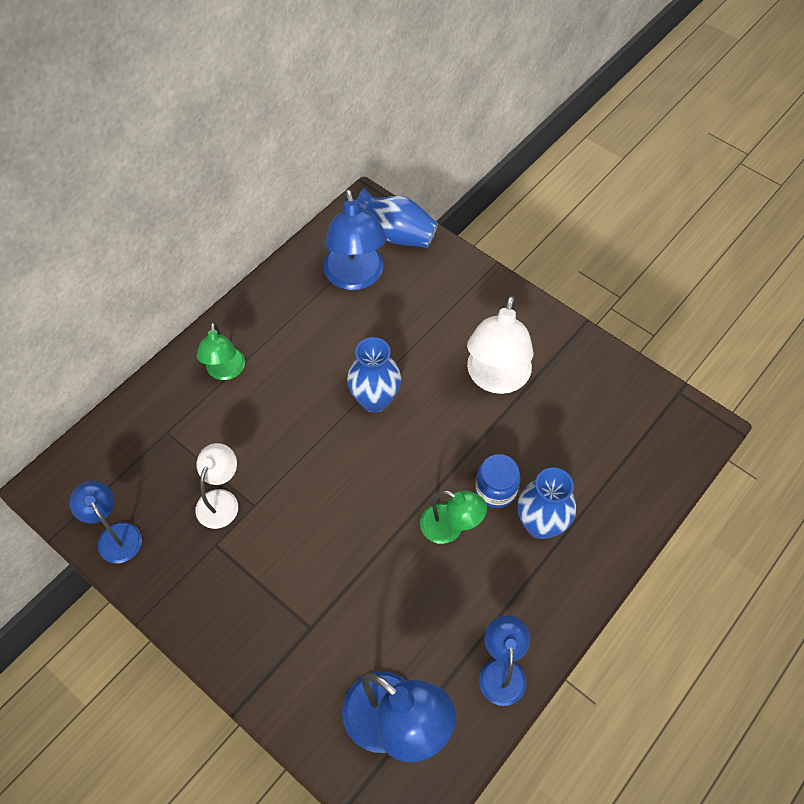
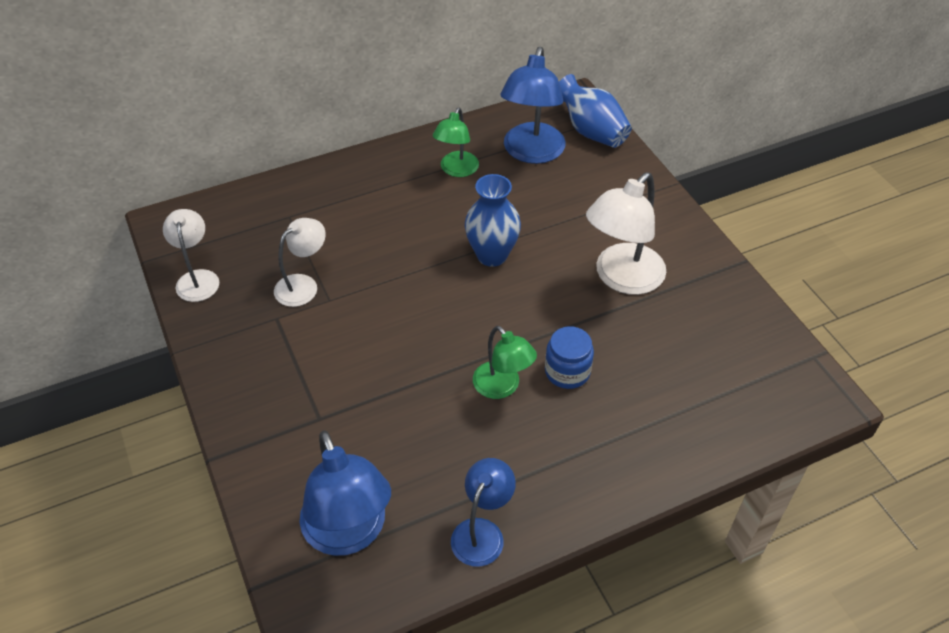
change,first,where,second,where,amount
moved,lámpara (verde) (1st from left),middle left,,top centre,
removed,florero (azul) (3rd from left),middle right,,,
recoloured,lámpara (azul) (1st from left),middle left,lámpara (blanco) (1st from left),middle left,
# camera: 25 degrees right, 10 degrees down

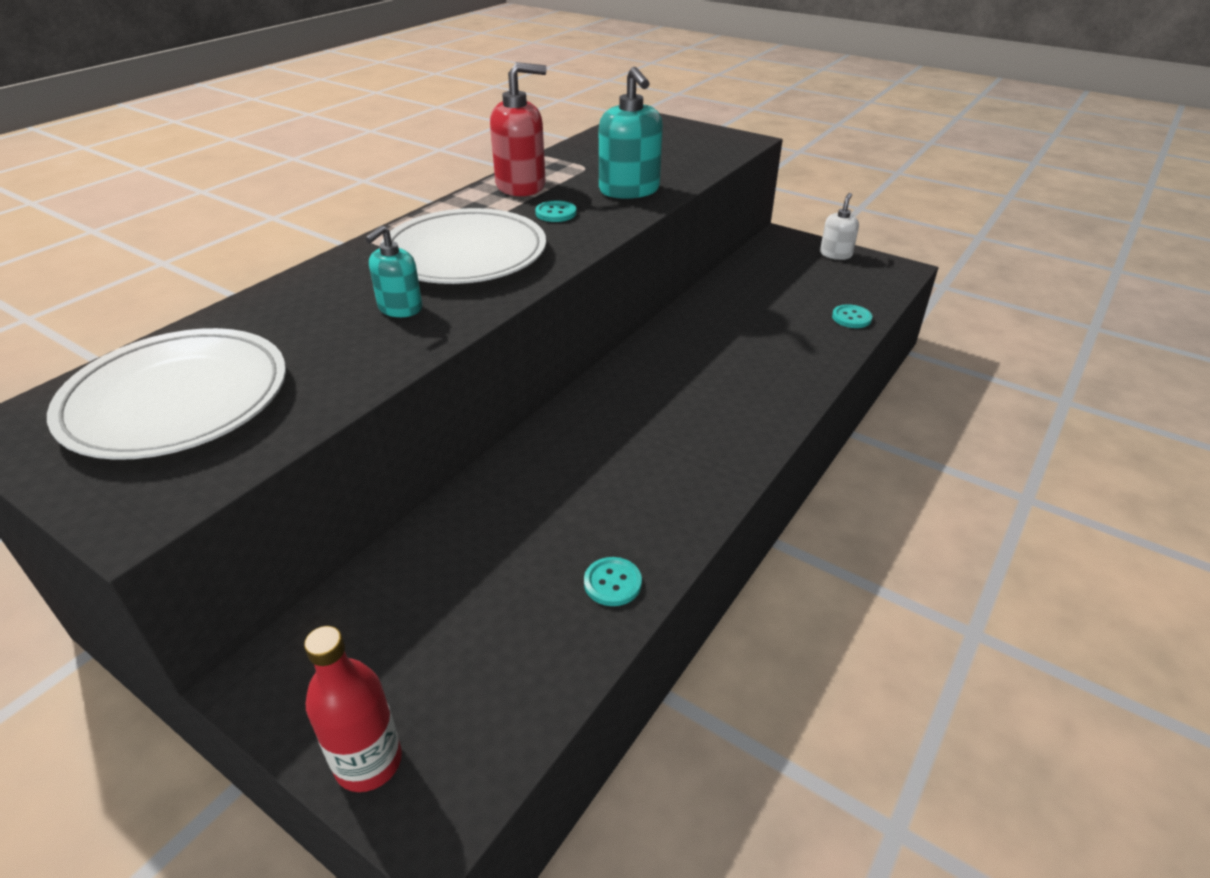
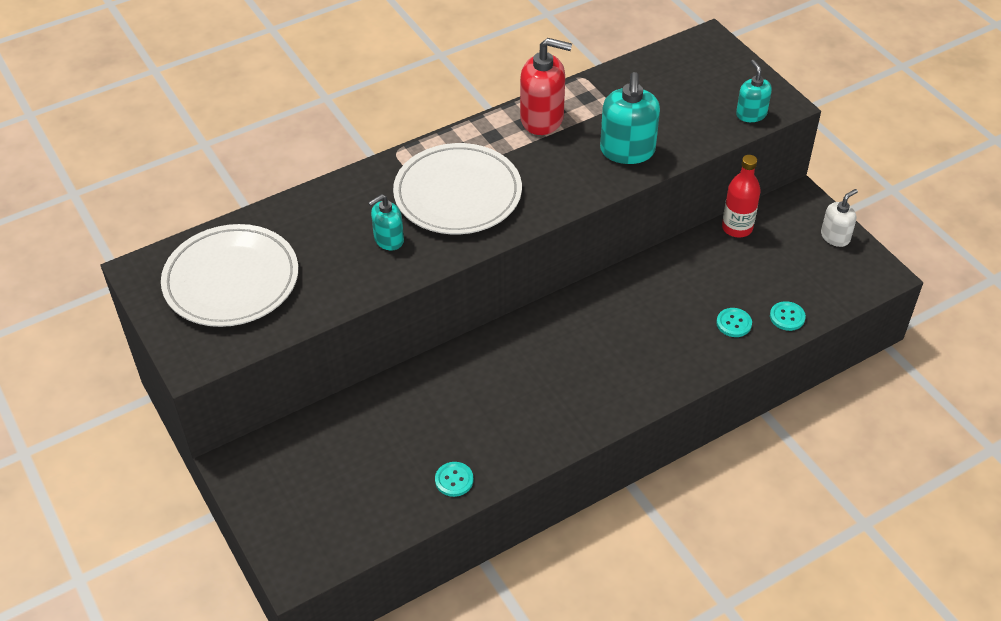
change,first,where,second,where,amount
moved,botón (turquesa) (1st from left in the first image),top centre,botón (turquesa) (2nd from left),middle right,
moved,botella (rojo),bottom left,,top right,
added,,,dispensador de jabón (turquesa) (3rd from left),top right,
# camera: 25 degrees right, 10 degrees up

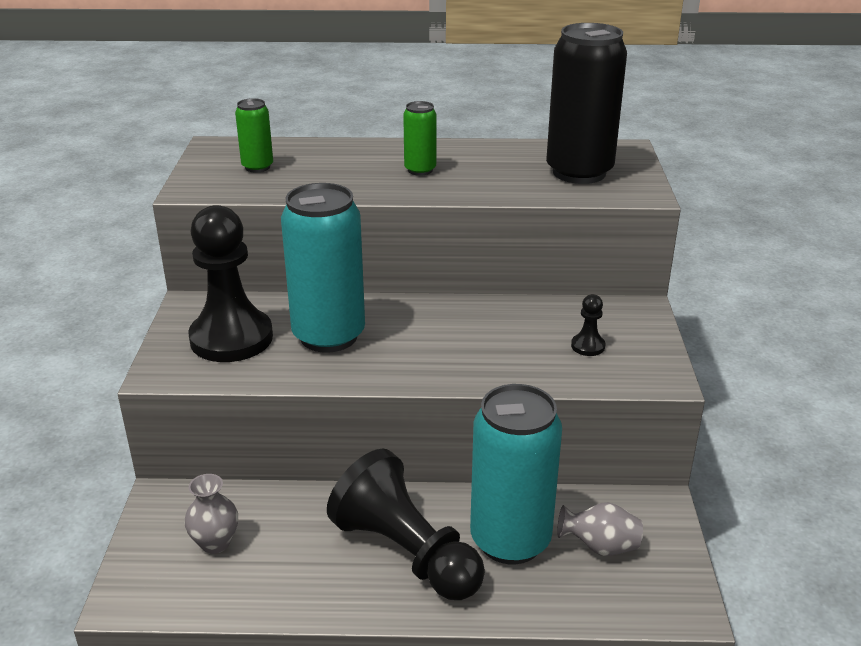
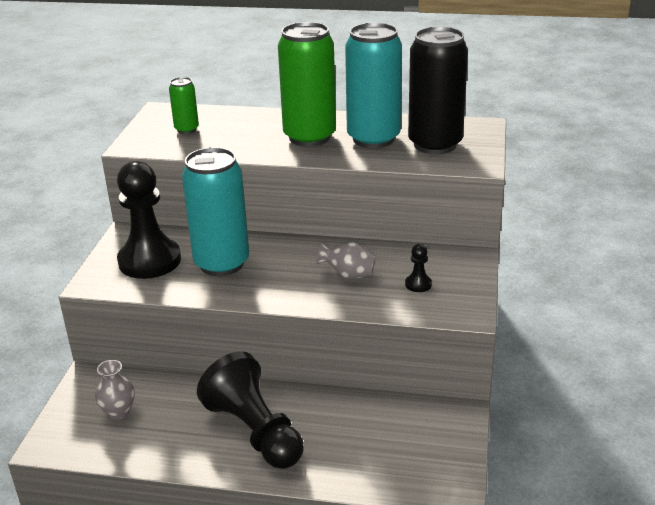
change,first,where,second,where,amount
resized,lata (verde) (2nd from left),top centre,,top centre,x2.09
moved,lata (turquesa) (2nd from left),bottom centre,,top centre,
moved,florero (gris) (2nd from left),bottom right,,centre,
# camera: 10 degrees right, 0 degrees up

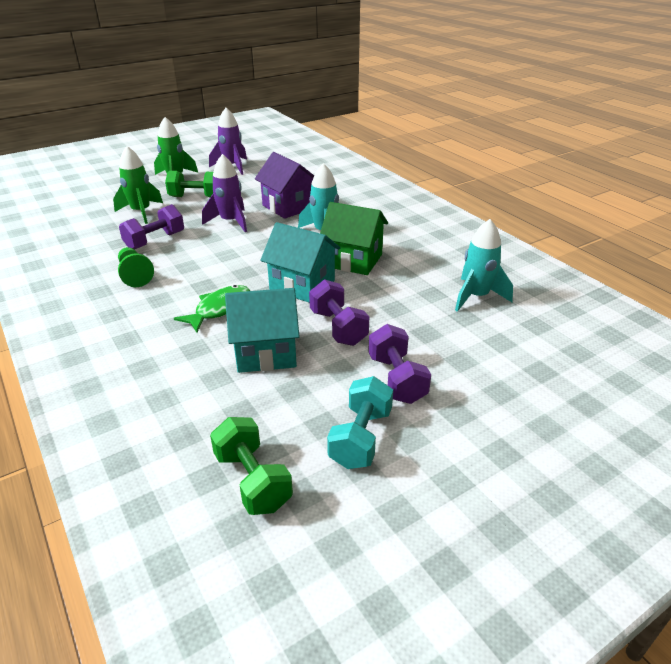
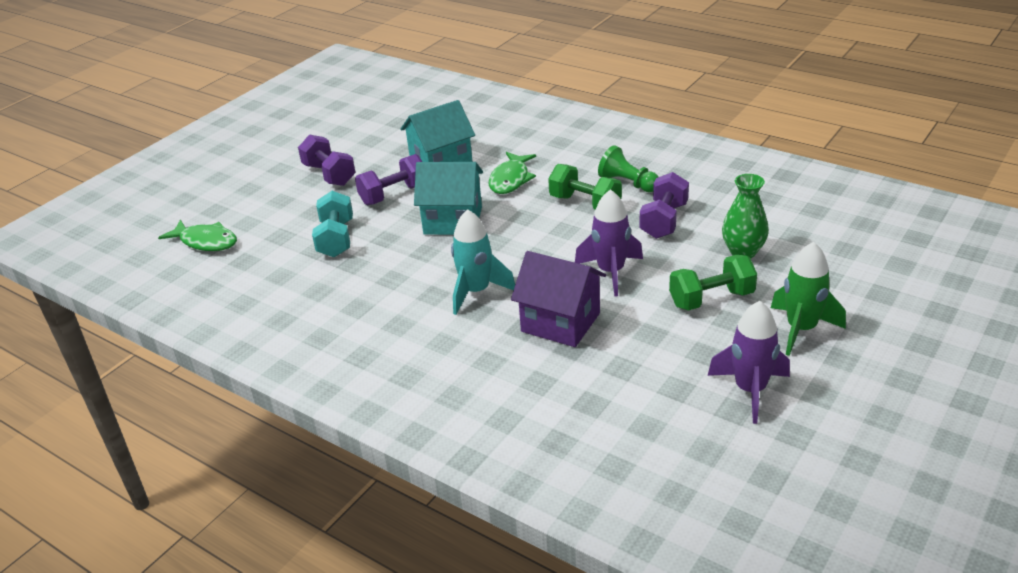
change,first,where,second,where,amount
replaced,cohete (verde) (1st from left),top left,florero (verde),middle right,
removed,casa (verde),centre,,,
removed,cohete (turquesa) (2nd from left),middle right,,,
turned,mancuerna (morado) (2nd from left),centre,,top centre,75 degrees counterclockwise
moved,mancuerna (turquesa),centre,,middle left,
moved,mancuerna (verde) (2nd from left in the first image),bottom centre,mancuerna (verde) (1st from left),top centre,
added,,,pez (verde) (1st from left),middle left,
# camera: 160 degrees right, 0 degrees up

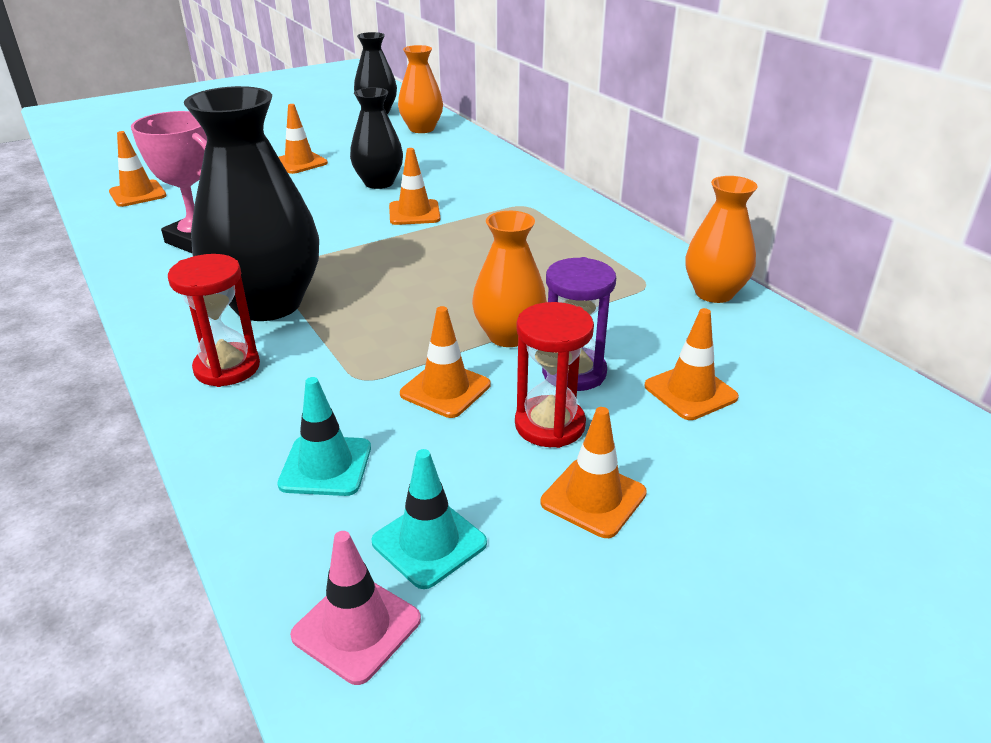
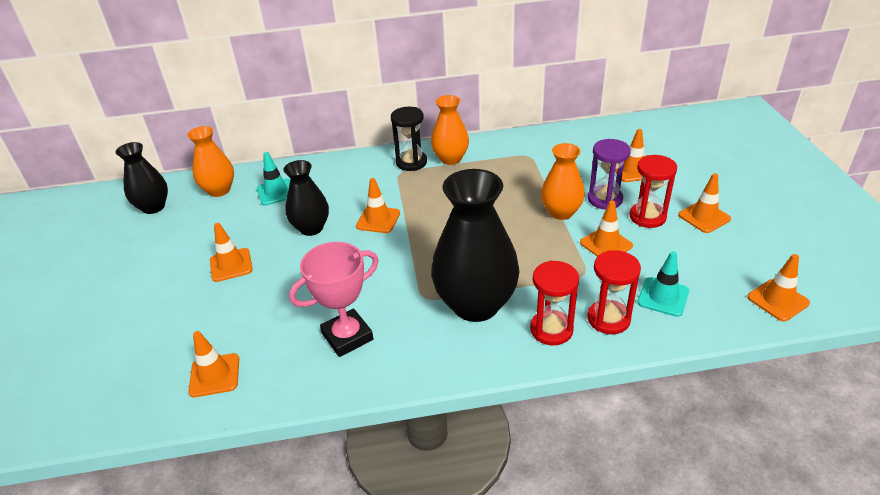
change,first,where,second,where,amount
moved,florero (naranja) (3rd from left in the first image),top right,florero (naranja) (2nd from left),top centre,
moved,cono de tráfico (turquesa) (2nd from left in the first image),bottom centre,cono de tráfico (turquesa) (1st from left),middle left,
recoloured,cono de tráfico (rosa),bottom centre,cono de tráfico (naranja) (7th from left),middle right,
added,,,reloj de arena (negro),top centre,
added,,,reloj de arena (rojo) (2nd from left),middle right,
# camera: 65 degrees left, 5 degrees up

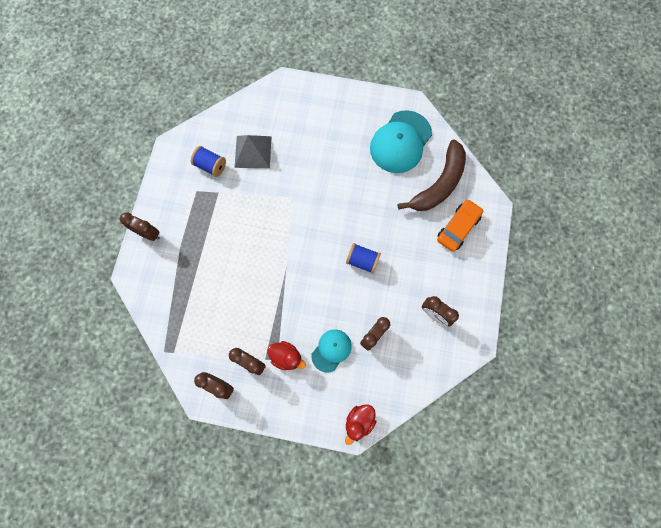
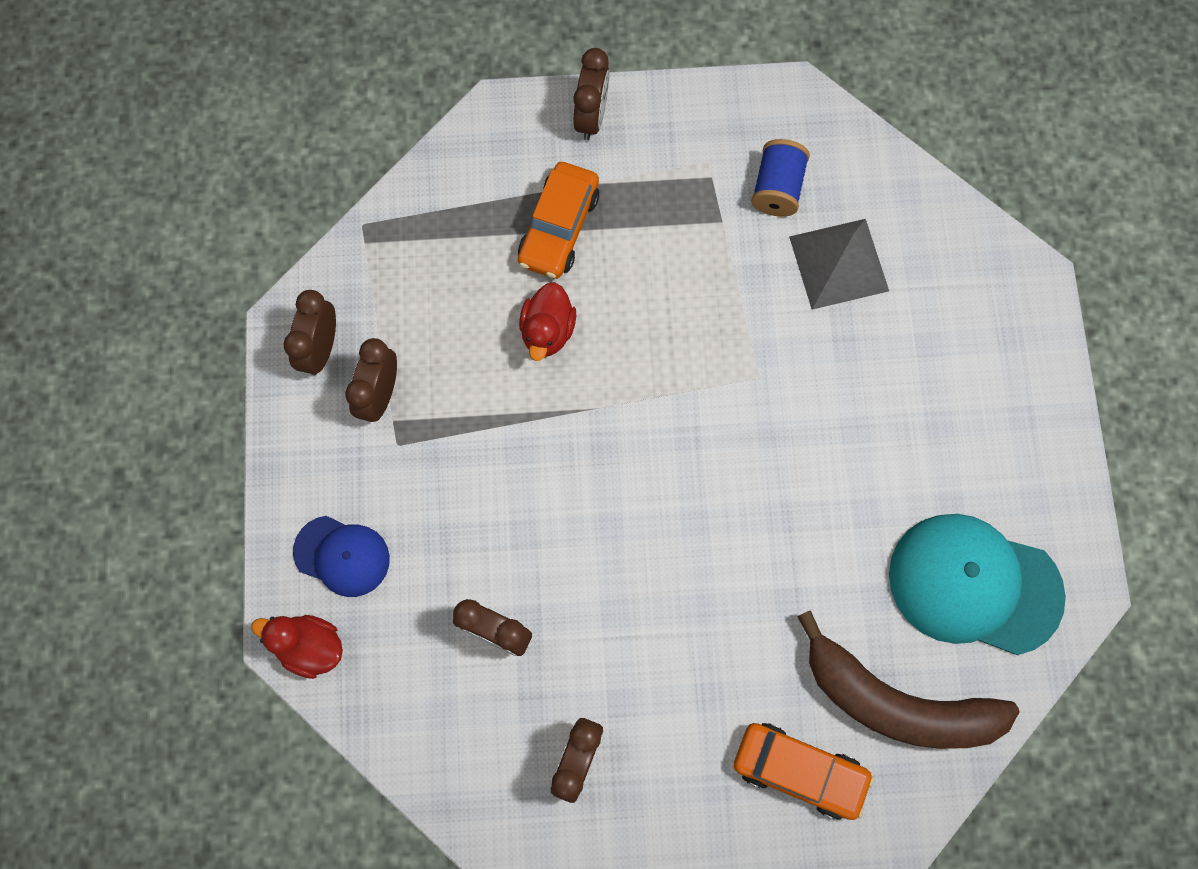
change,first,where,second,where,amount
removed,carrete (azul) (2nd from left),centre,,,
removed,gorra (turquesa) (1st from left),centre,,,
moved,pato (rojo) (1st from left in the first image),bottom centre,pato (rojo) (2nd from left),centre,
added,,,coche (naranja) (1st from left),top centre,
added,,,gorra (azul),middle left,
# camera: 75 degrees right, 0 degrees up

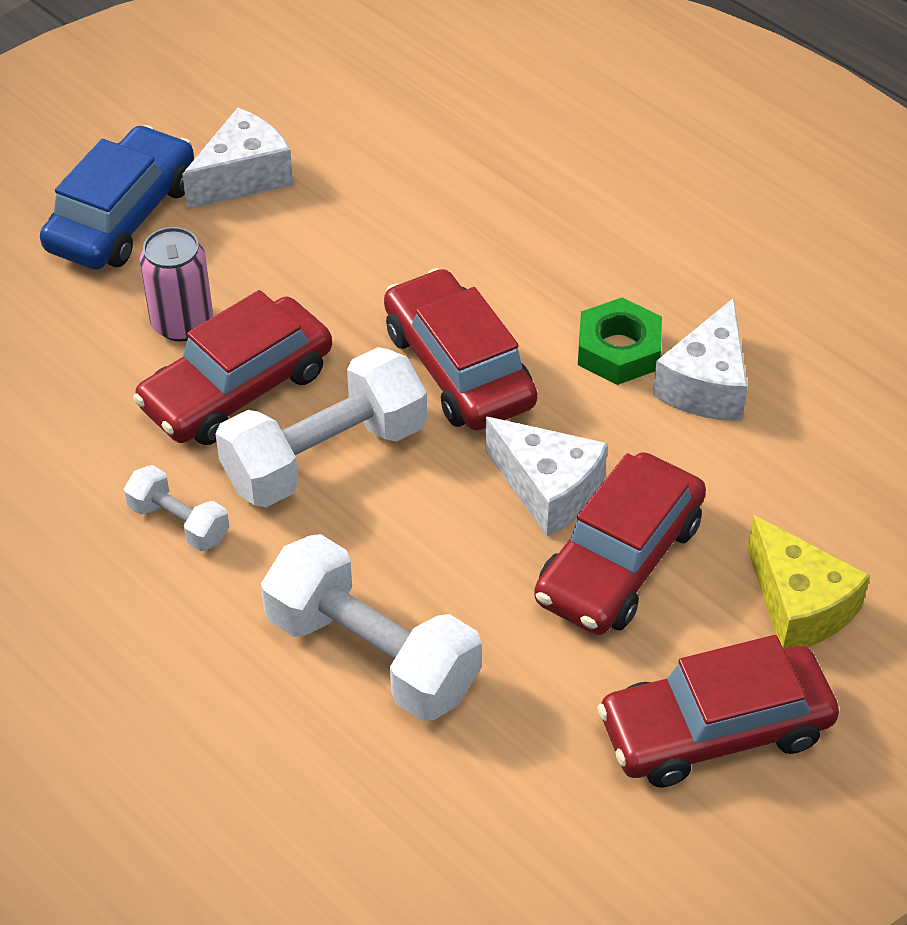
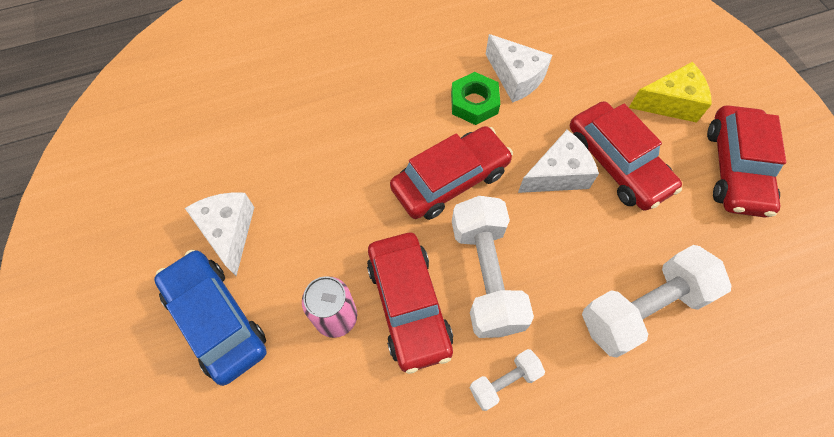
change,first,where,second,where,amount
turned,coche (rojo) (2nd from left),centre,,centre,150 degrees clockwise
# camera: 65 degrees left, 15 degrees up

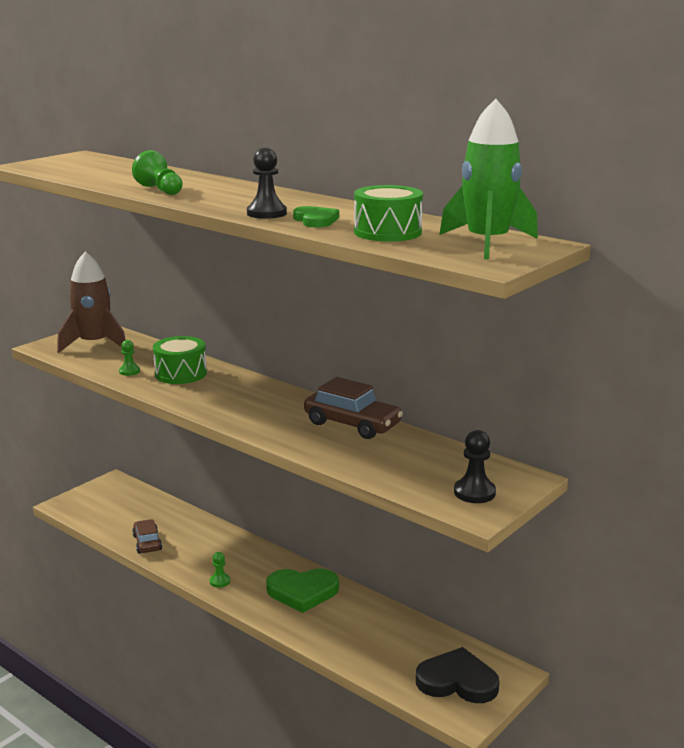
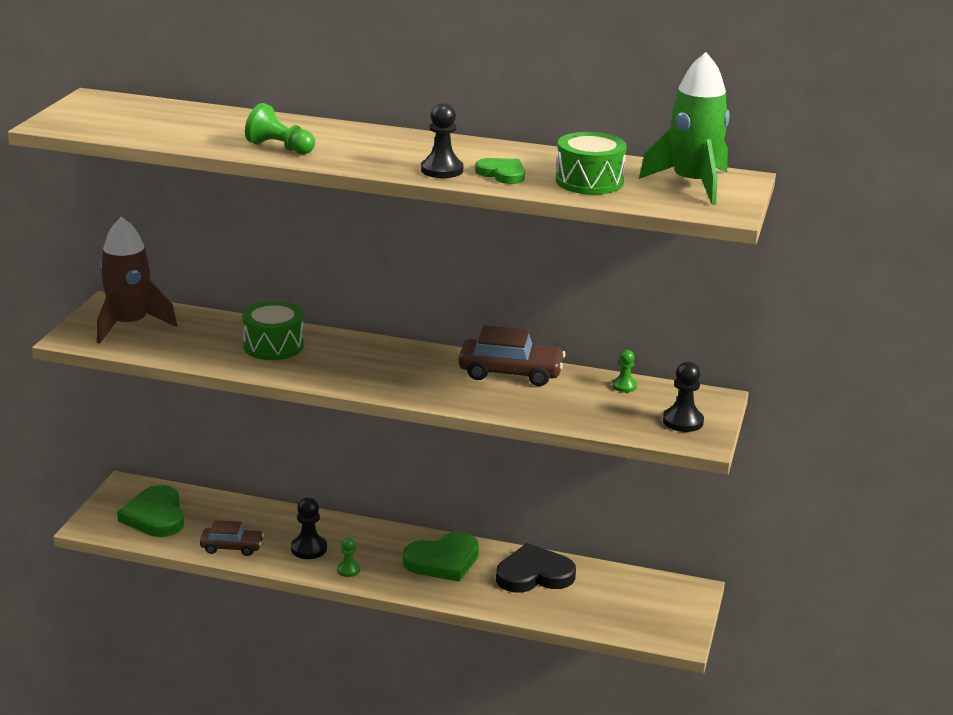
change,first,where,second,where,amount
moved,peón (verde) (1st from left in the first image),middle left,peón (verde) (3rd from left),centre,
turned,coche (marrón) (1st from left),bottom left,,bottom left,135 degrees clockwise
moved,corazón (negro),bottom right,,bottom centre,
added,,,corazón (verde) (1st from left),bottom left,
added,,,peón (negro) (1st from left),bottom left,
# camera: 25 degrees left, 5 degrees up

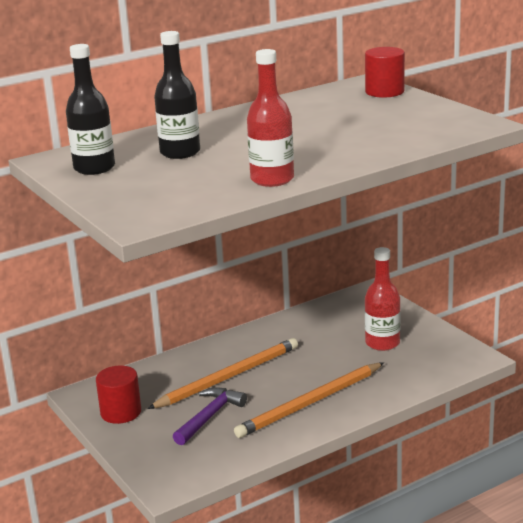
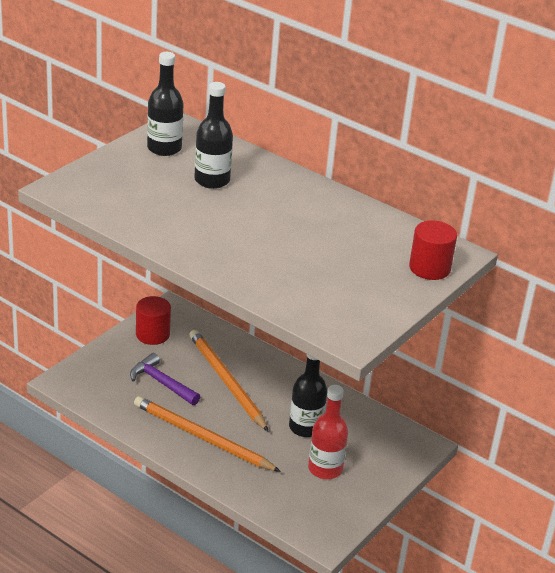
change,first,where,second,where,amount
removed,botella (rojo) (1st from left),top centre,,,
turned,lápiz (naranja) (1st from left in the first image),bottom centre,lápiz (naranja) (2nd from left),centre,150 degrees counterclockwise
turned,martillo (morado),bottom centre,,middle left,150 degrees counterclockwise
added,,,botella (negro) (3rd from left),bottom centre,
# camera: 65 degrees right, 10 degrees up

